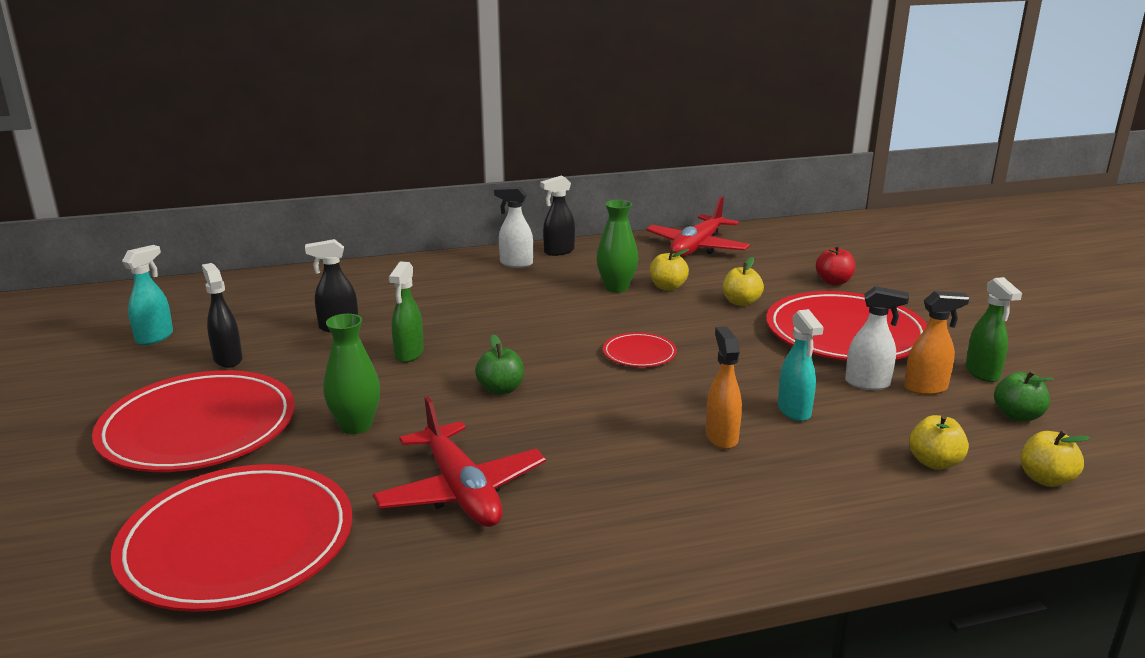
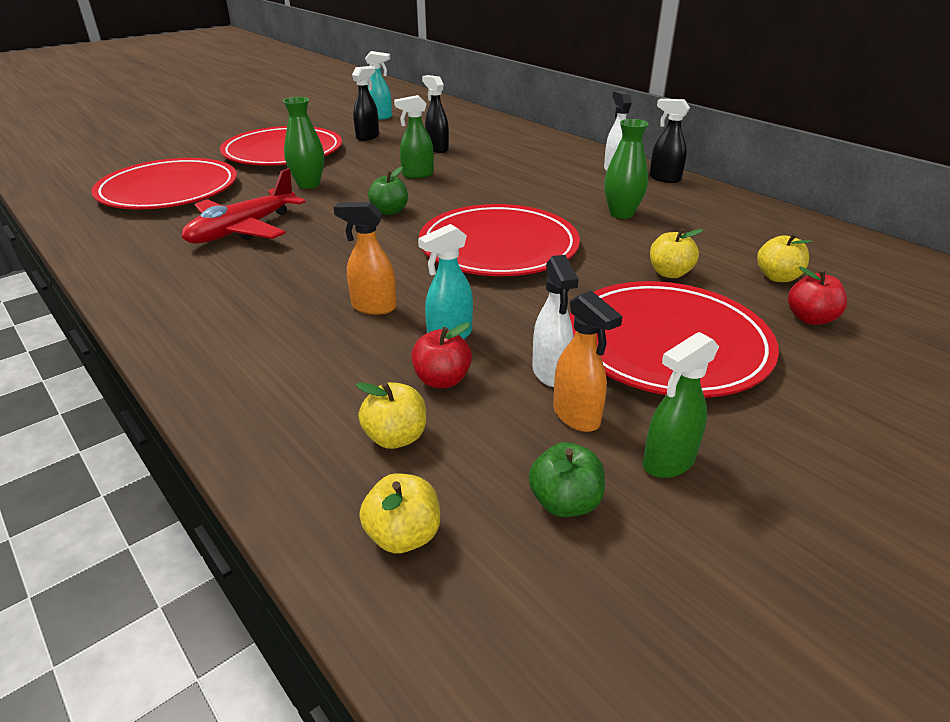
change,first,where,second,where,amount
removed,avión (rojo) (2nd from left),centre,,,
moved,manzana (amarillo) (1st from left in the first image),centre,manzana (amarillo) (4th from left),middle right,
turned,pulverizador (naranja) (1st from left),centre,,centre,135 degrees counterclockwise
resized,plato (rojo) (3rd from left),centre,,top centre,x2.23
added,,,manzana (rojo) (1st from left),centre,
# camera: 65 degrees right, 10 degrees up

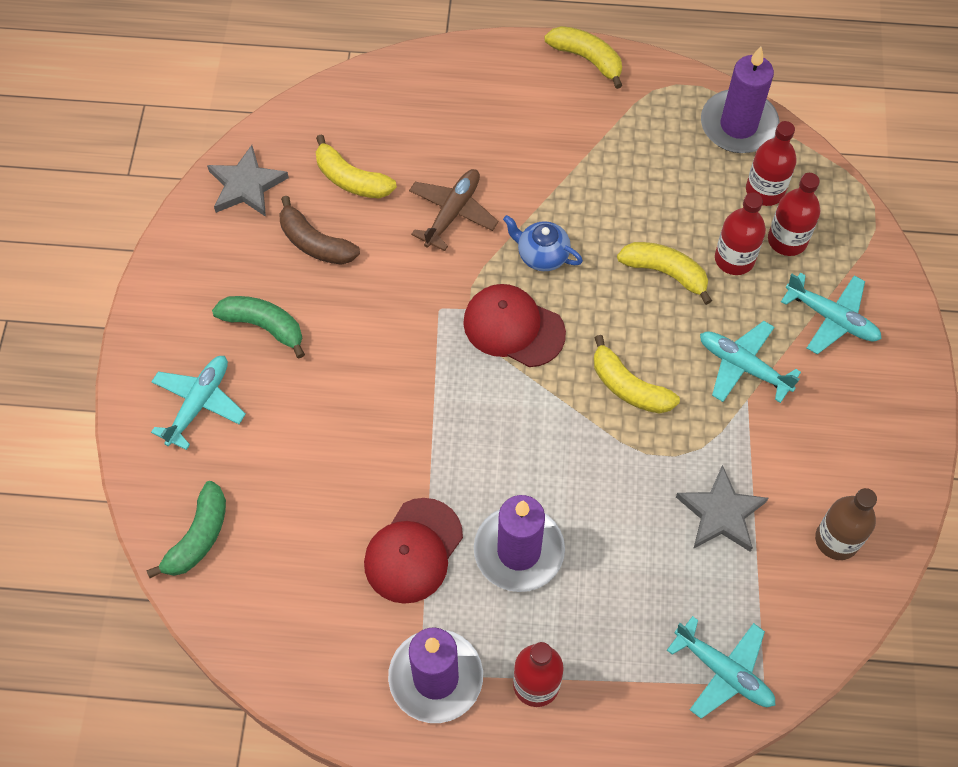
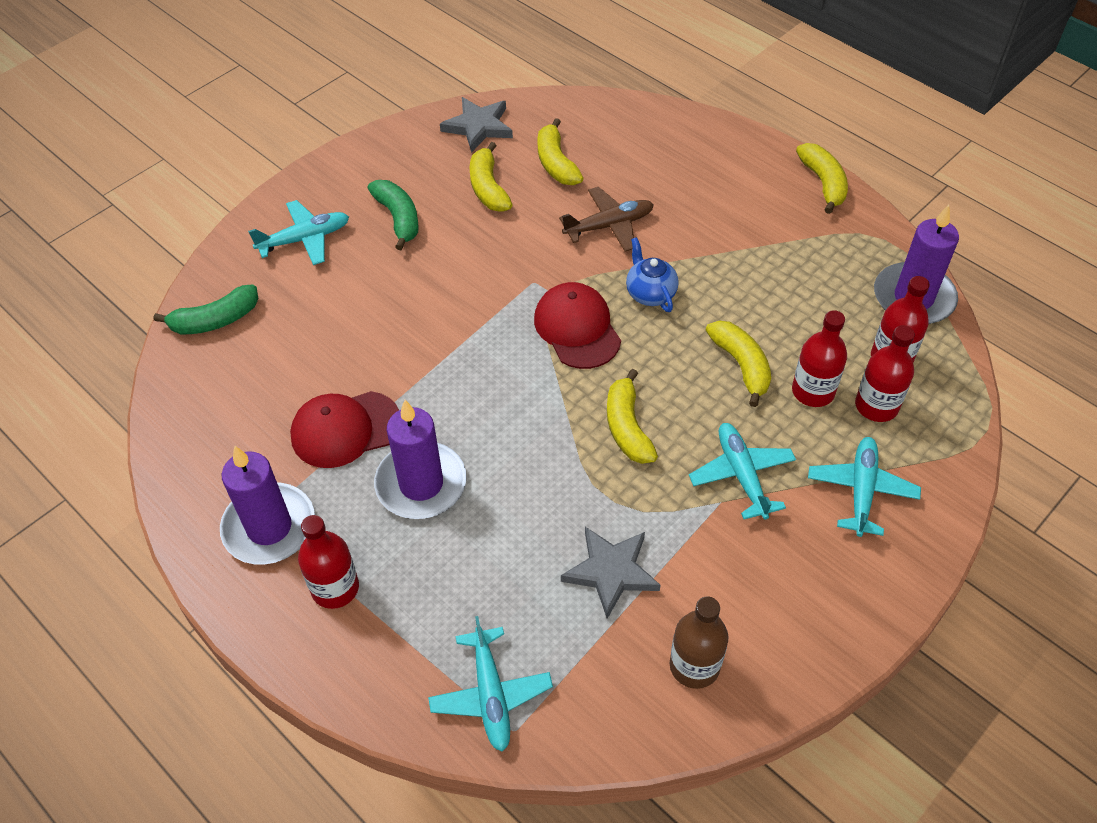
change,first,where,second,where,amount
recoloured,plátano (marrón),top centre,plátano (amarillo) (1st from left),top centre,
turned,avión (turquesa) (4th from left),middle right,,middle right,150 degrees counterclockwise
# camera: 40 degrees right, 10 degrees down

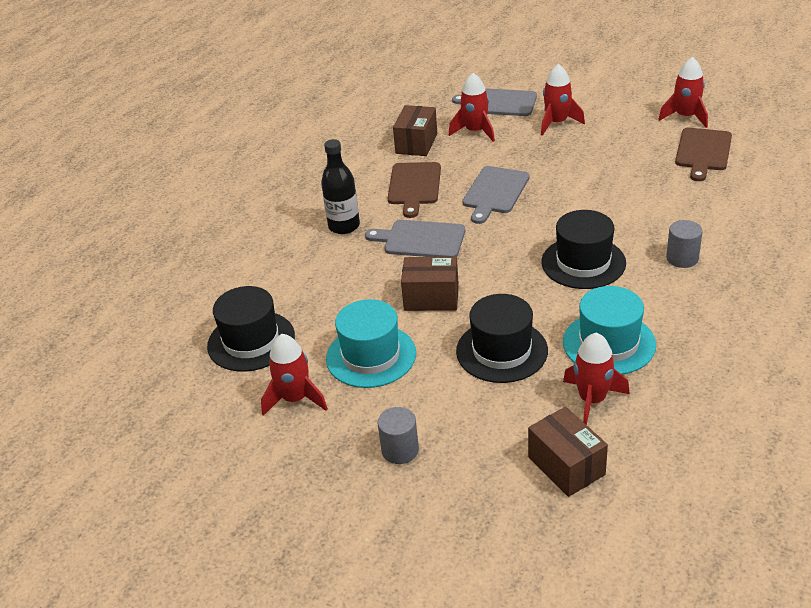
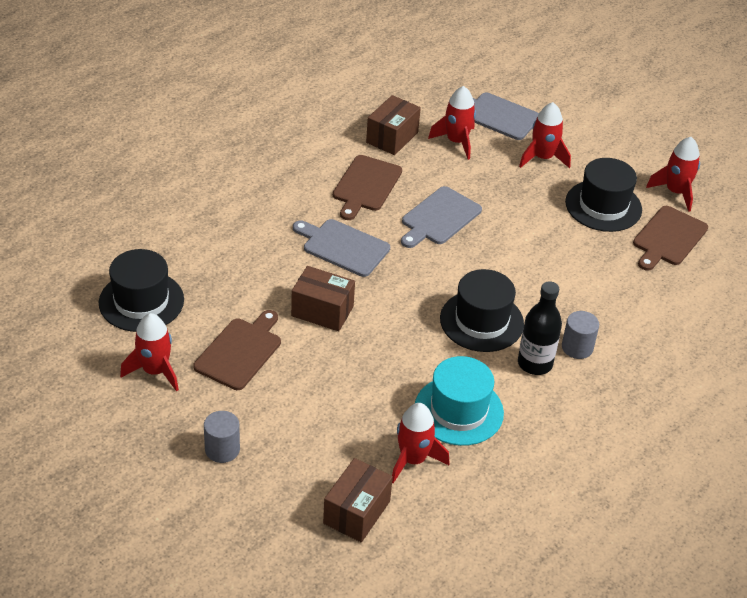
change,first,where,second,where,amount
moved,botella (negro),top centre,,middle right,
moved,sombrero (negro) (2nd from left in the first image),centre,sombrero (negro) (3rd from left),top right,
replaced,sombrero (turquesa) (1st from left),centre,tabla de cortar (marrón) (1st from left),middle left,
turned,caja (marrón) (3rd from left in the first image),bottom right,caja (marrón) (2nd from left),bottom centre,45 degrees clockwise
# camera: 10 degrees right, 5 degrees up

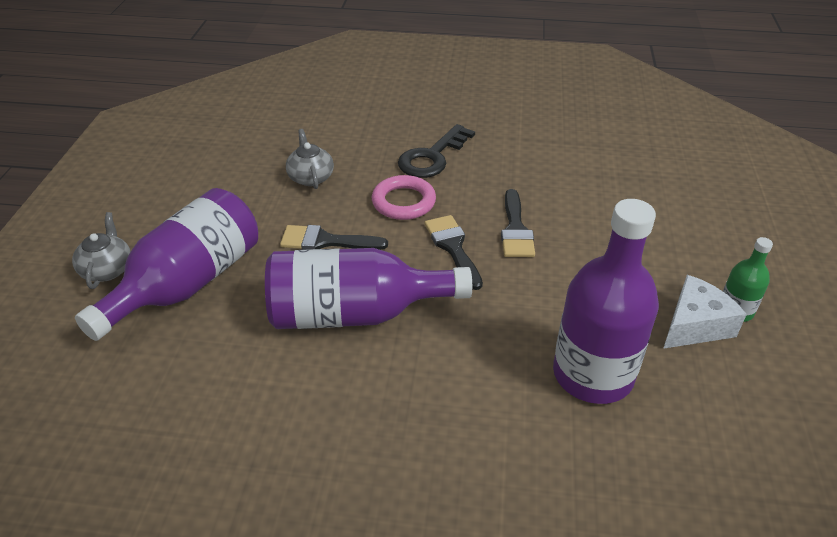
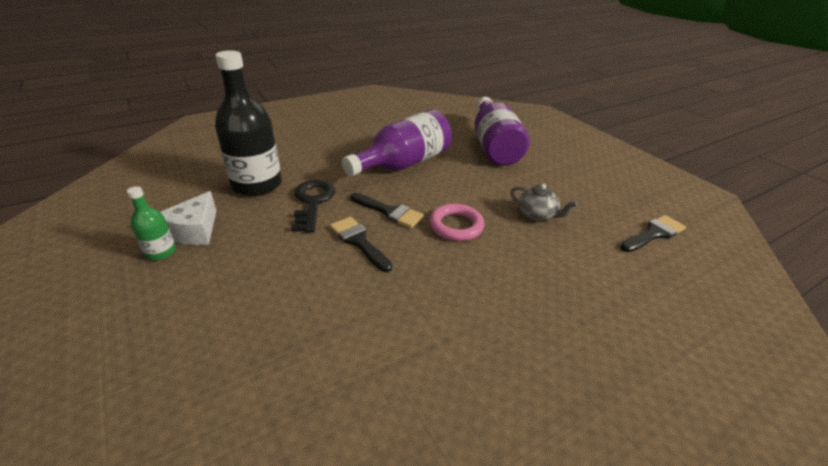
change,first,where,second,where,amount
moved,llave (negro),top centre,,centre,
recoloured,botella (morado) (3rd from left),middle right,botella (negro),top left,
removed,tetera (gris) (1st from left),middle left,,,
moved,pincel (negro) (1st from left in the first image),centre,pincel (negro) (3rd from left),middle right,
# camera: 140 degrees right, 5 degrees down

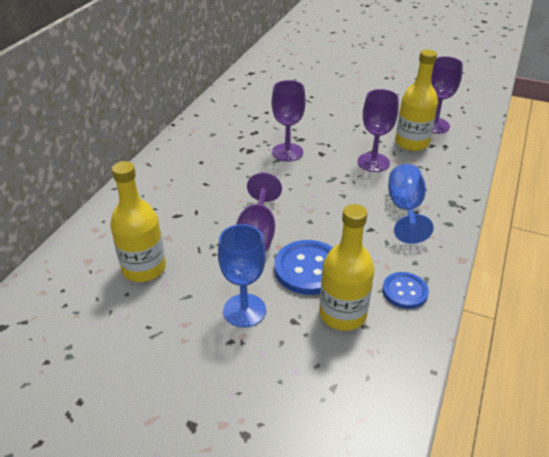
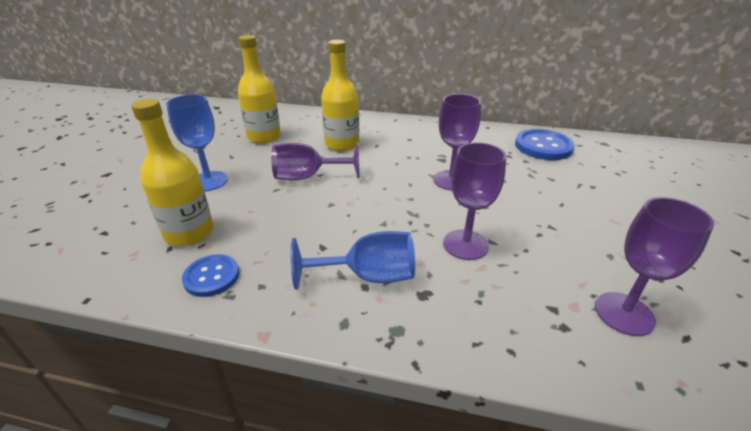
change,first,where,second,where,amount
moved,botella (amarillo) (3rd from left),top right,,top centre,
moved,botón (azul) (1st from left in the first image),centre,botón (azul) (2nd from left),middle right,
# camera: 80 degrees right, 5 degrees down

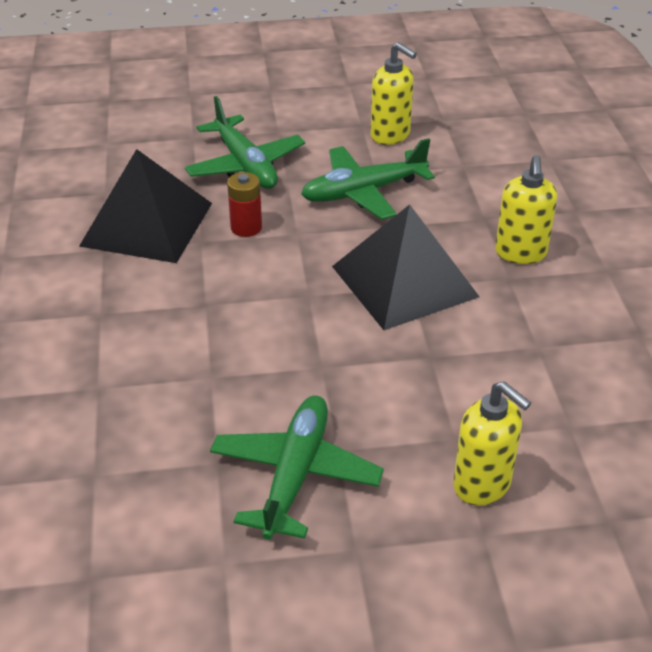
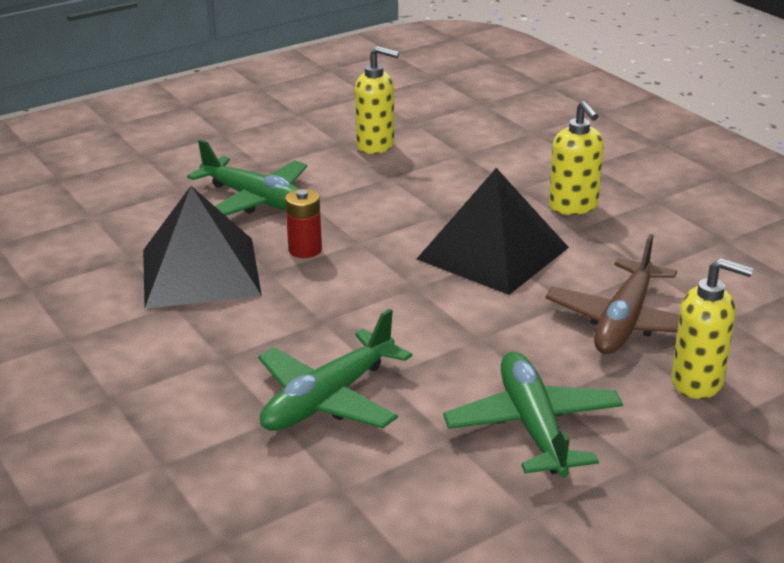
change,first,where,second,where,amount
moved,avión (verde) (3rd from left in the first image),top centre,avión (verde) (2nd from left),centre,
added,,,avión (marrón),middle right,
# camera: 25 degrees left, 10 degrees down

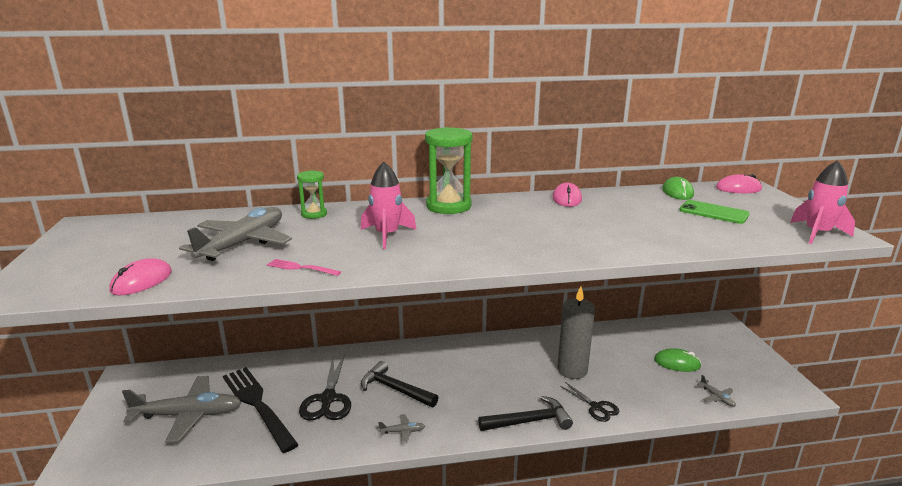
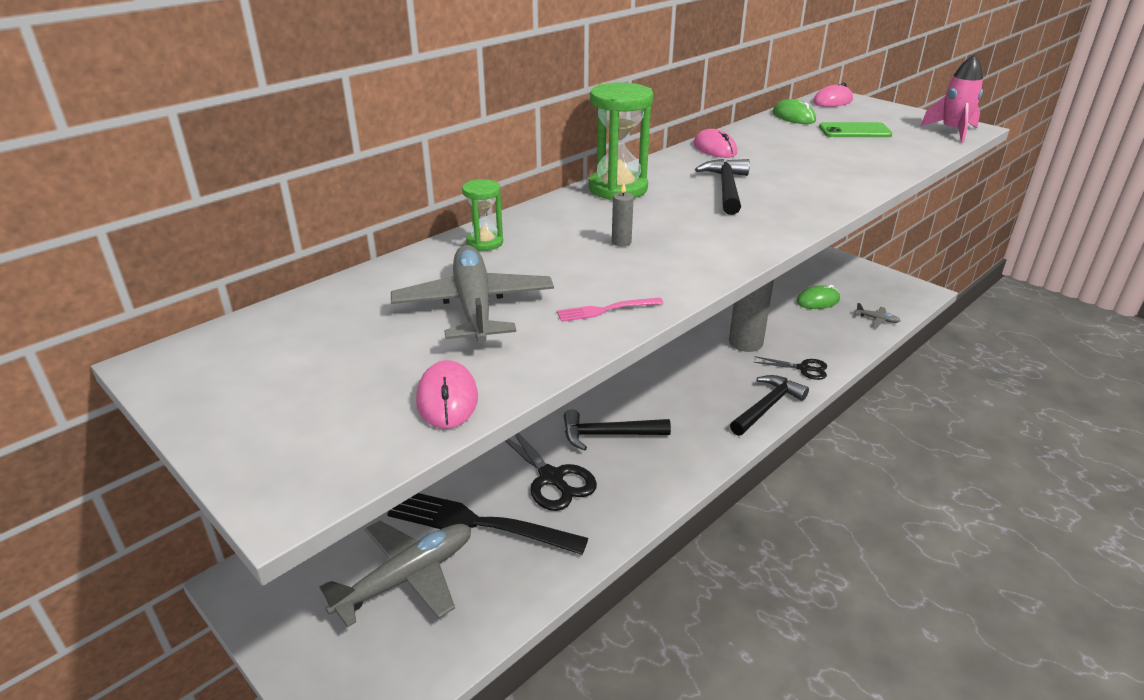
change,first,where,second,where,amount
replaced,cohete (rosa) (1st from left),centre,vela (gris) (1st from left),top centre,
removed,avión (gris) (3rd from left),bottom centre,,,
added,,,martillo (negro) (2nd from left),top centre,
# camera: 35 degrees left, 10 degrees up

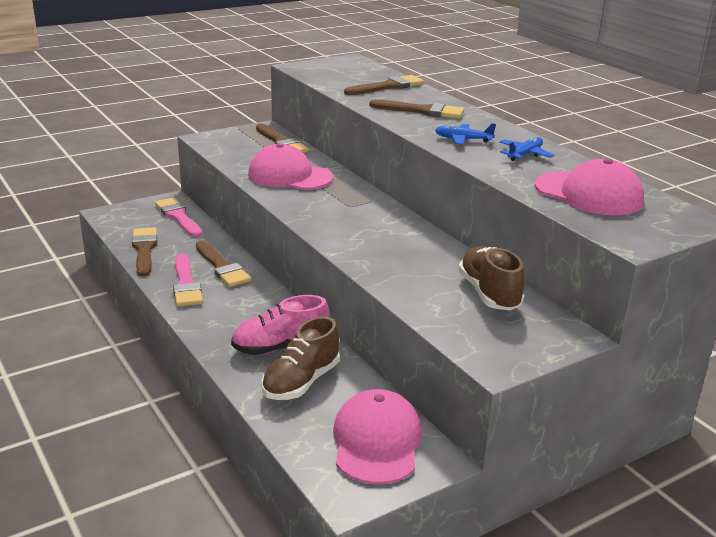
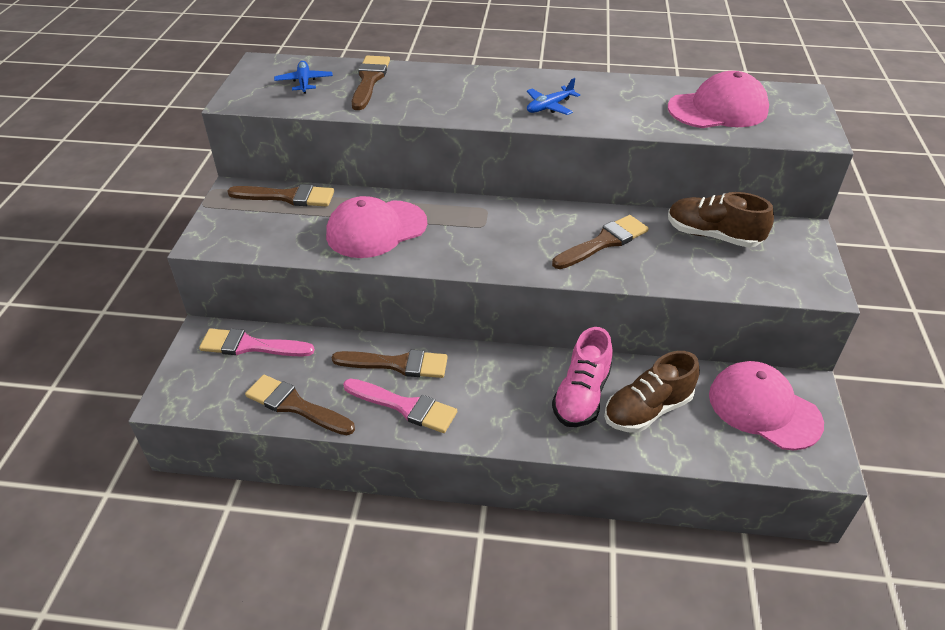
change,first,where,second,where,amount
moved,pincel (marrón) (5th from left),top centre,,centre,
moved,avión (azul) (2nd from left in the first image),top right,avión (azul) (1st from left),top left,
turned,zapato (marrón) (1st from left),bottom centre,,middle right,75 degrees clockwise
# camera: 50 degrees left, 15 degrees up

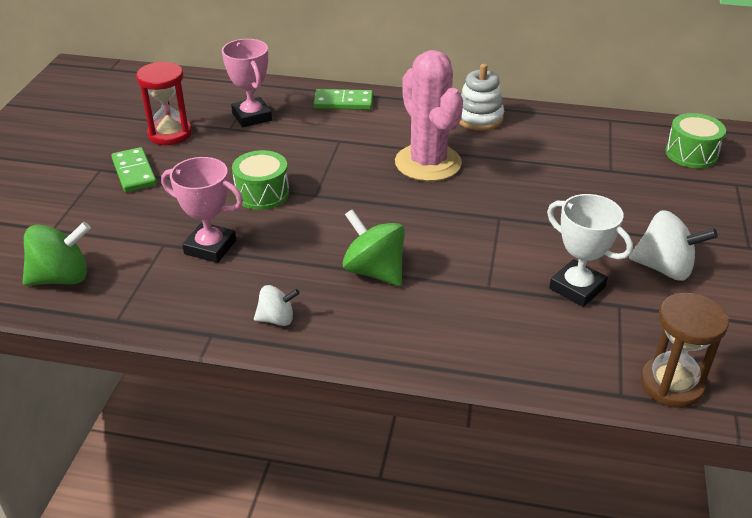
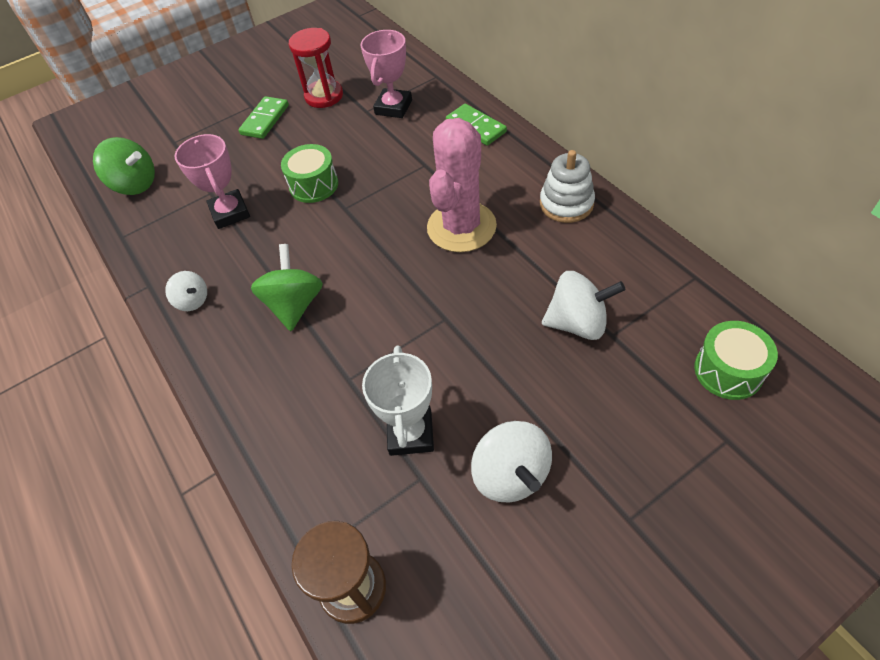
change,first,where,second,where,amount
added,,,peonza (blanco) (3rd from left),centre,
# camera: 50 degrees right, 15 degrees up

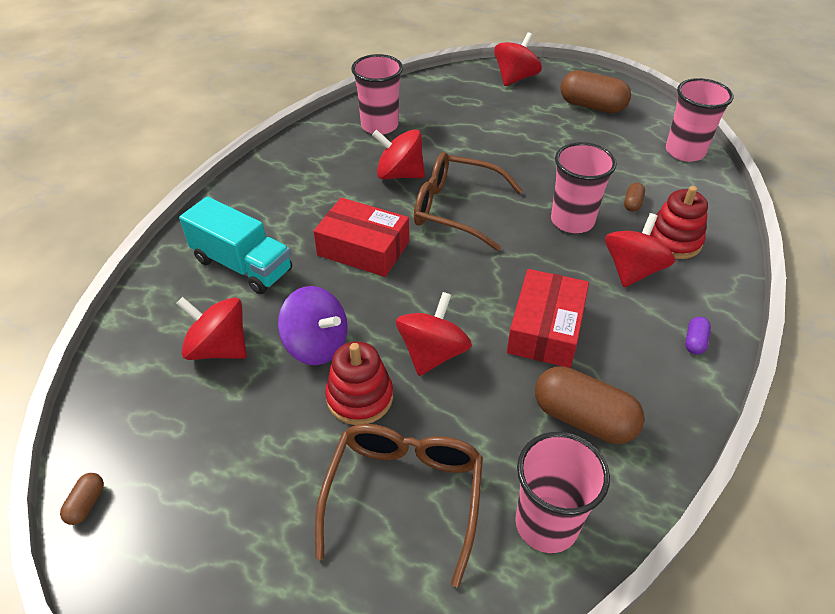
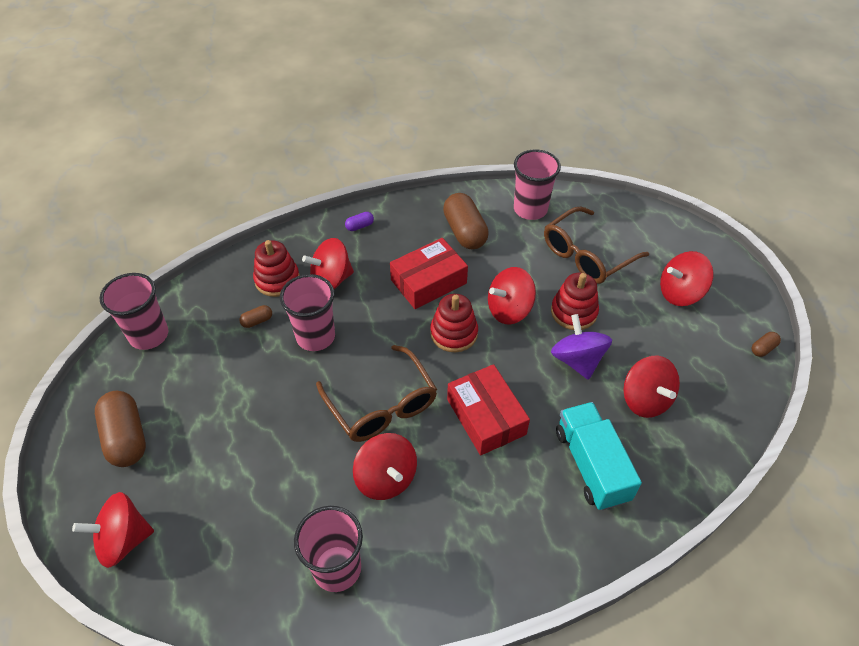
change,first,where,second,where,amount
added,,,peonza (rojo) (6th from left),middle right,
added,,,juguete apilable (rojo) (2nd from left),centre,
# camera: 140 degrees left, 5 degrees up

